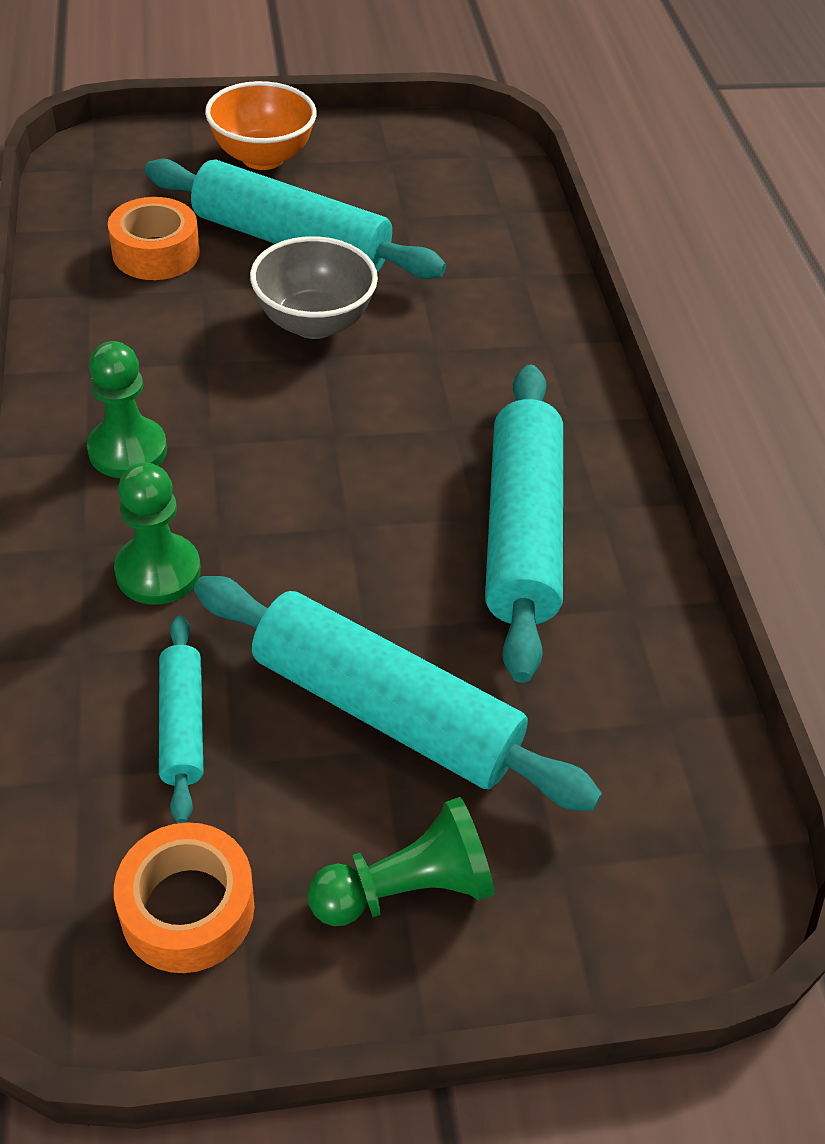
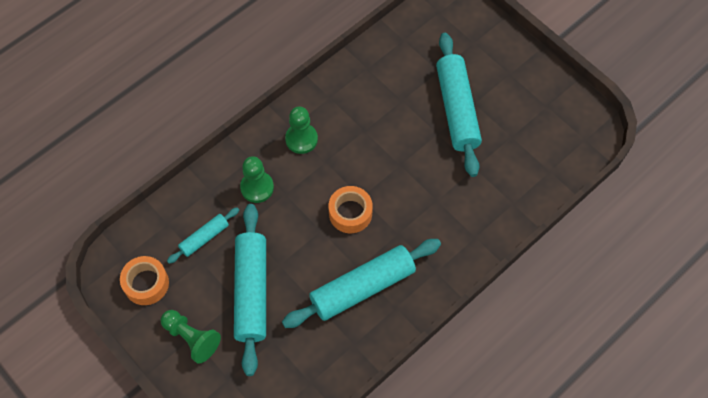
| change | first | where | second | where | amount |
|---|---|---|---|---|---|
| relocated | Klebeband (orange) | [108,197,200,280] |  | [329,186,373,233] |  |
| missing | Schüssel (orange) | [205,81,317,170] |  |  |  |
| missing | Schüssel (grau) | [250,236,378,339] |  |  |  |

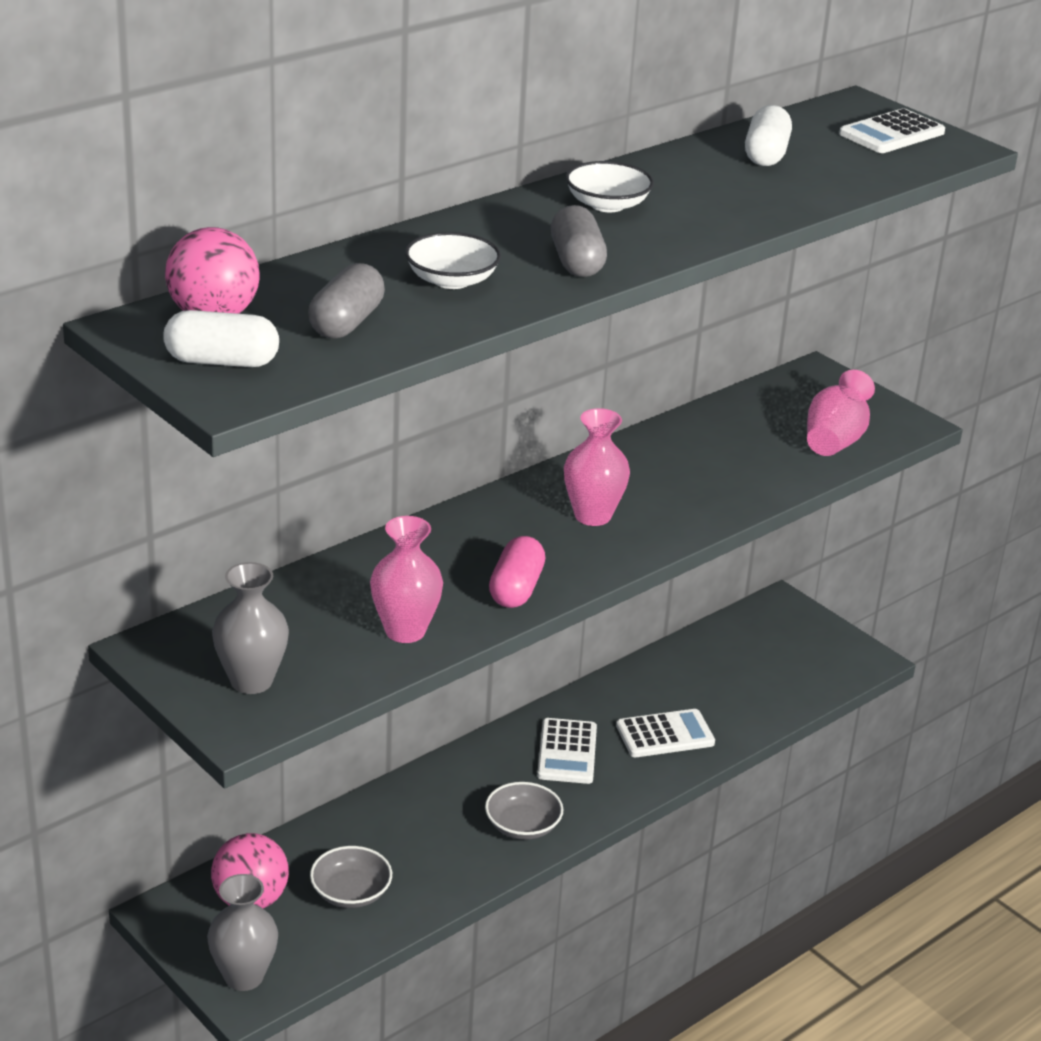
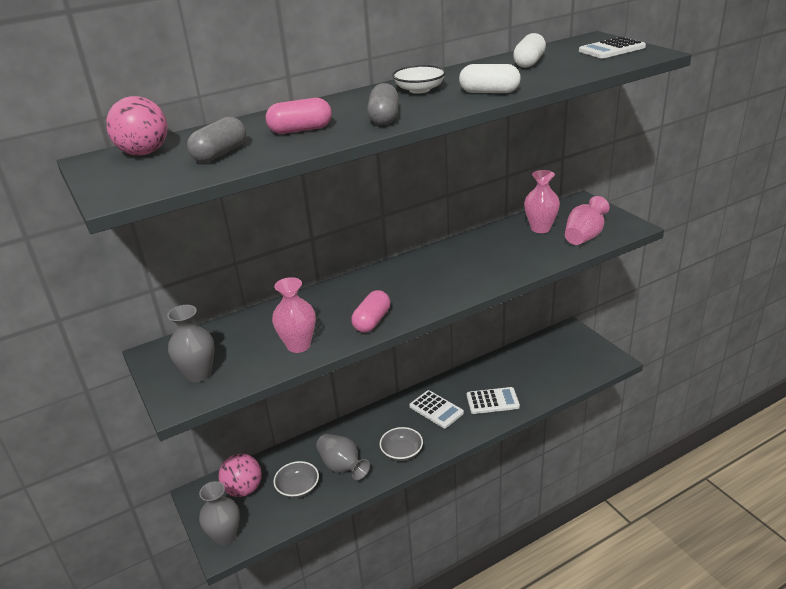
| change | first | where | second | where | amount |
|---|---|---|---|---|---|
| exchanged | Schüssel (weiß) | [405,232,501,289] | Kapsel (rosa) | [266,98,332,134] |  |
| appeared |  |  | Vase (grau) | [316,434,370,480] |  |
| spun | Taschenrechner (weiß) | [537,718,597,784] |  | [409,390,464,428] | 60 degrees counterclockwise |
| relocated | Kapsel (weiß) | [163,310,279,367] |  | [459,64,521,93] |  |
| relocated | Vase (rosa) | [564,408,630,526] |  | [524,170,560,233] |  |

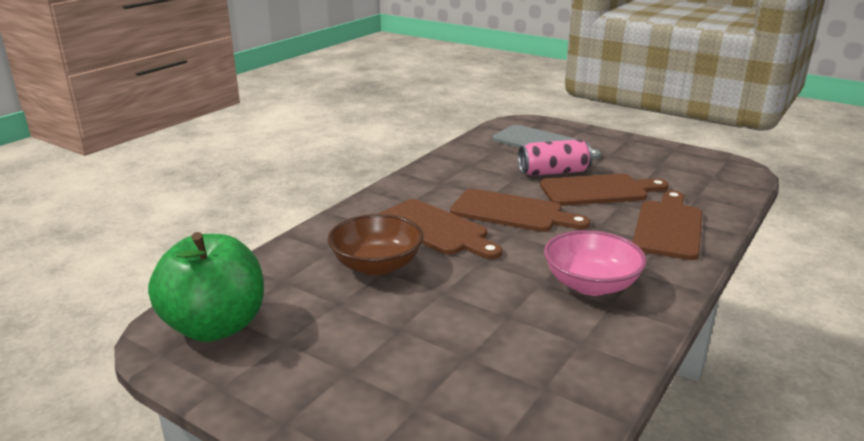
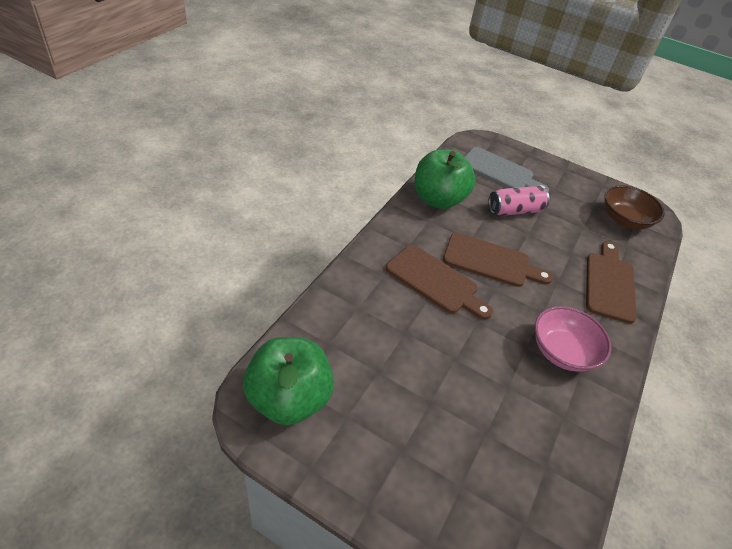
| change | first | where | second | where | amount |
|---|---|---|---|---|---|
| appeared |  |  | Apfel (grün) | [414,149,476,209] |  |
| relocated | Schüssel (braun) | [328,214,424,276] |  | [605,185,665,229] |  |
| missing | Schneidebrett (braun) | [540,174,669,206] |  |  |  |

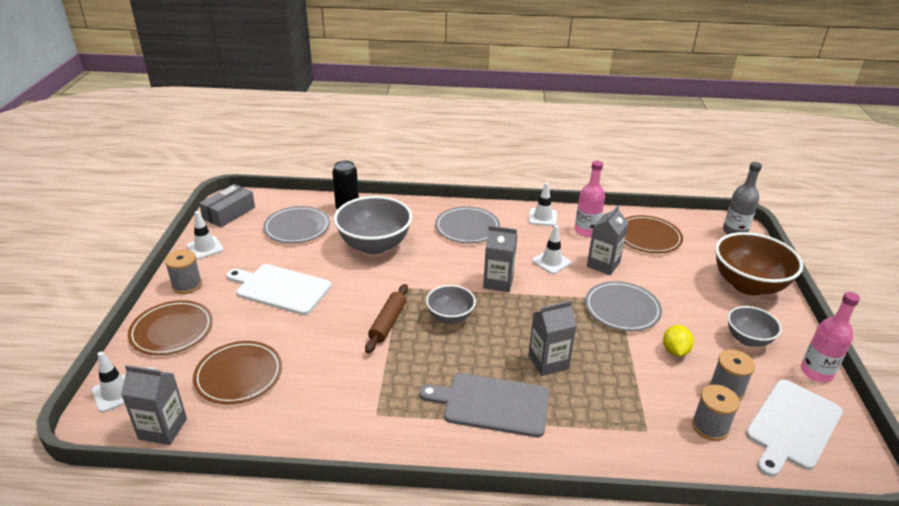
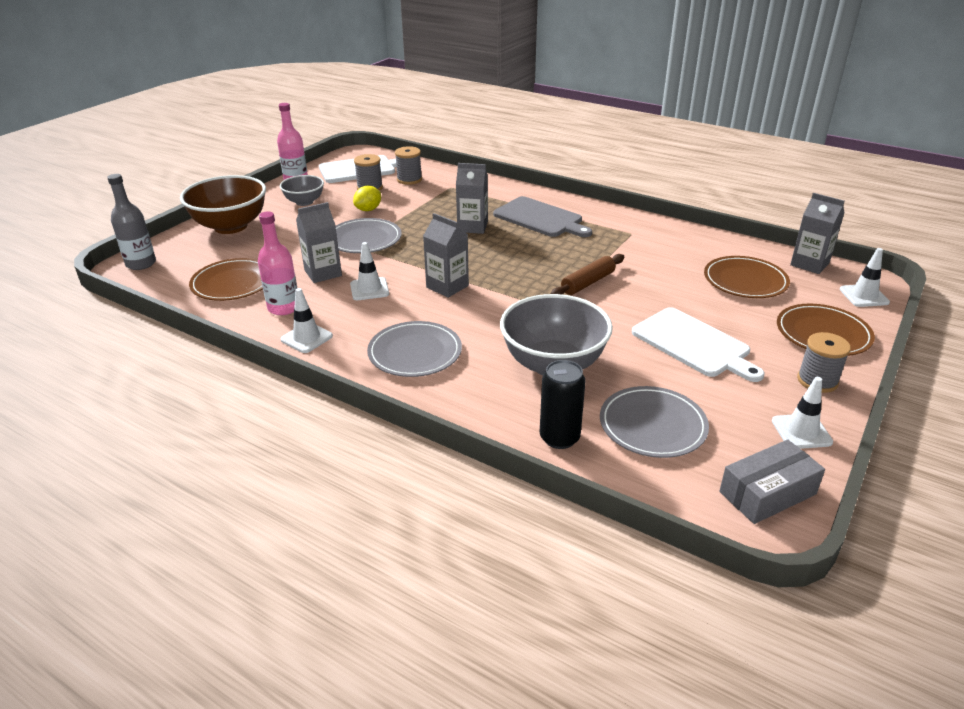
| change | first | where | second | where | amount |
|---|---|---|---|---|---|
| missing | Schüssel (grau) | [426,285,476,324] |  |  |  |

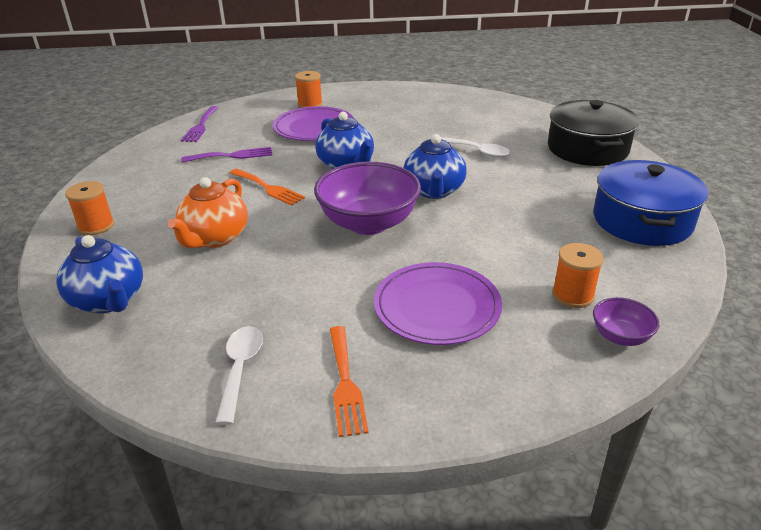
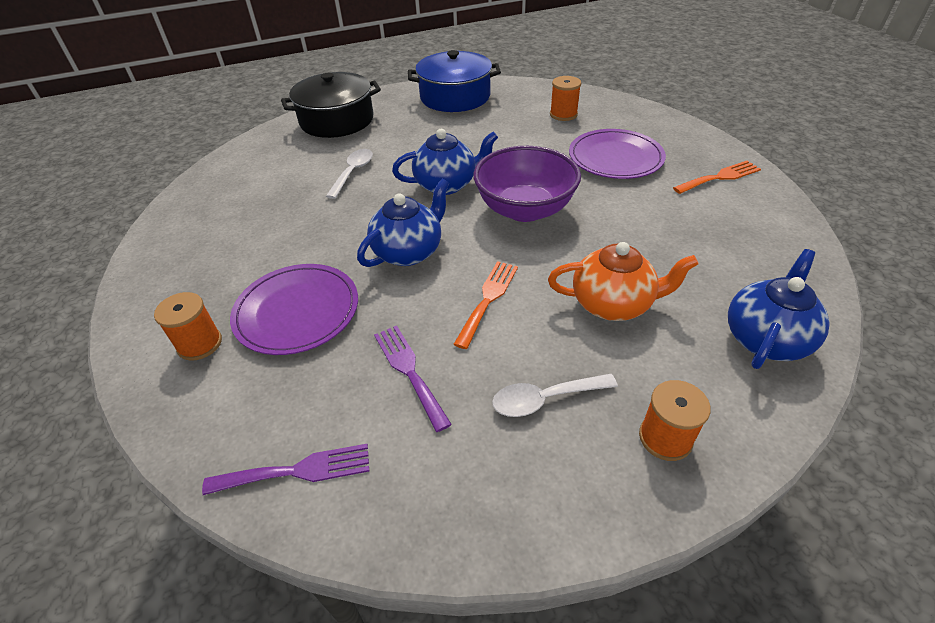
| change | first | where | second | where | amount |
|---|---|---|---|---|---|
| relocated | Löffel (weiß) | [215,326,263,425] |  | [492,374,618,417] |  |
| missing | Schüssel (lila) | [593,297,659,346] |  |  |  |

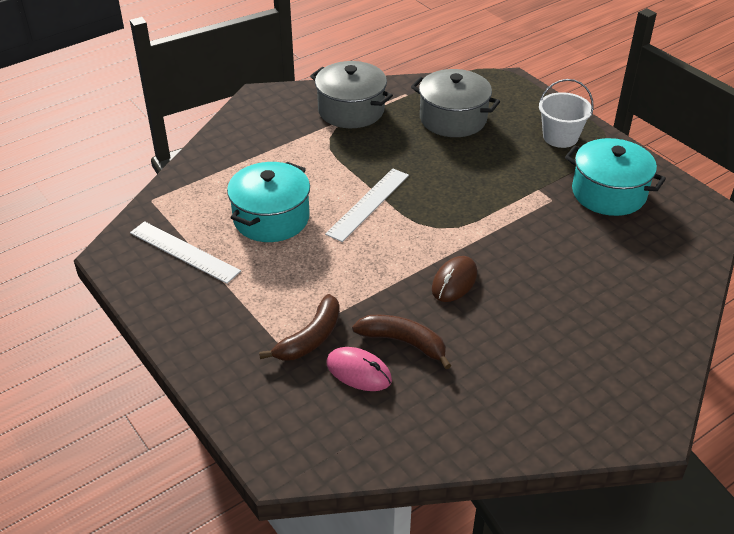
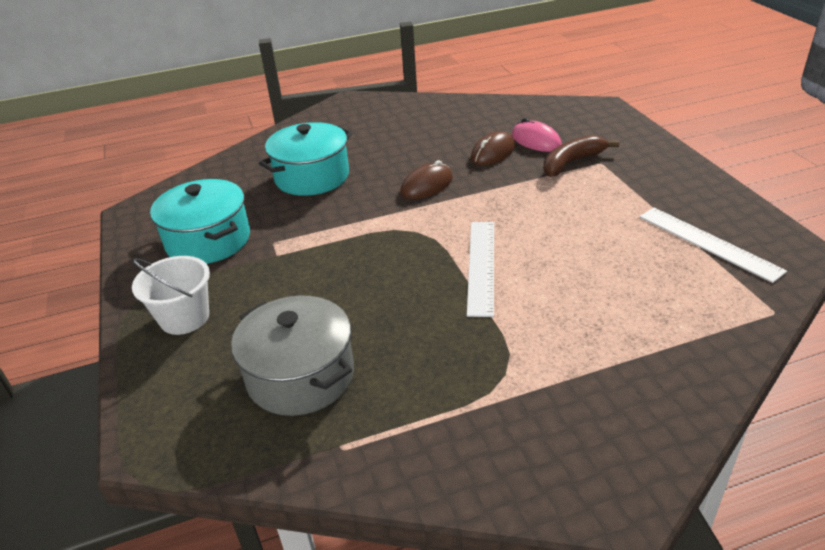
| change | first | where | second | where | amount |
|---|---|---|---|---|---|
| relocated | Kochtopf (türkis) | [227,162,310,242] |  | [259,122,353,196] |  |
| spun | Lineal (weiß) | [325,168,409,242] |  | [467,222,494,317] | 45 degrees counterclockwise |
| exchanged | Banane (braun) | [352,315,452,369] | Computermaus (braun) | [471,131,515,165] |  |
| missing | Kochtopf (grau) | [310,61,393,128] |  |  |  |

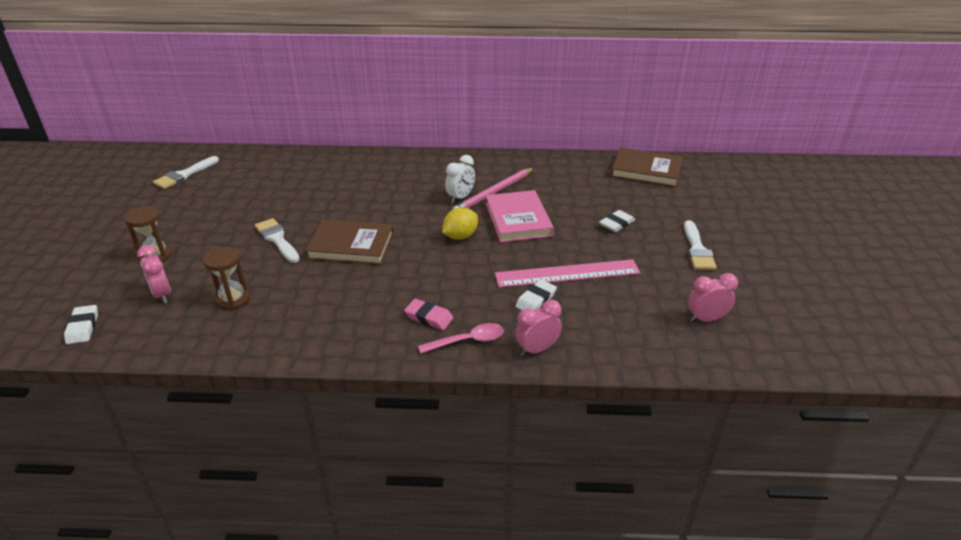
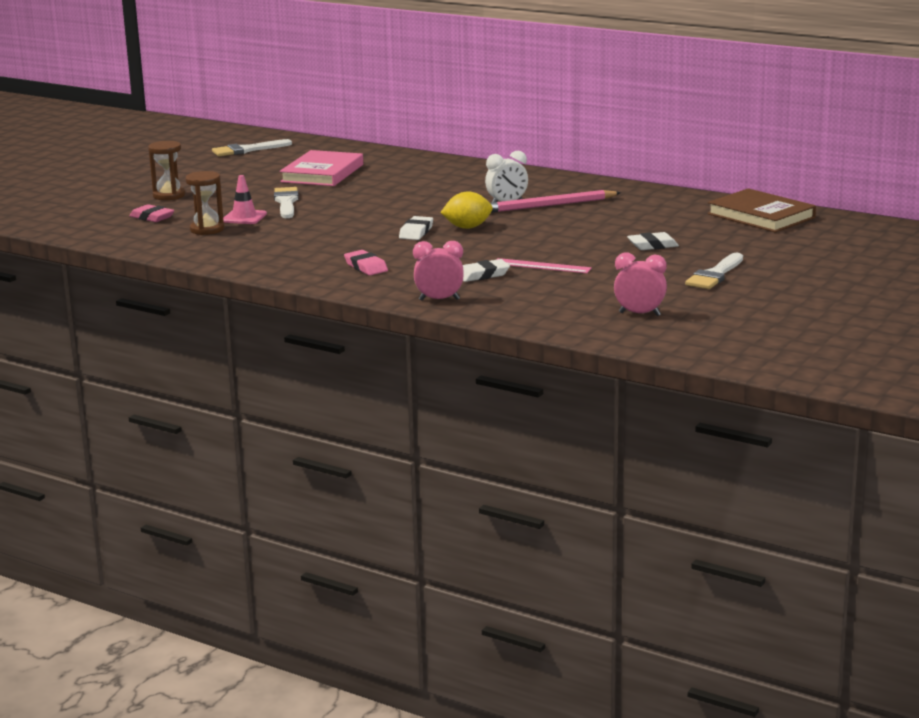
| change | first | where | second | where | amount |
|---|---|---|---|---|---|
| exchanged | Wecker (rosa) | [137,245,171,303] | Radiergummi (rosa) | [130,204,174,222] |  |
| appeared |  |  | Leitkegel (rosa) | [223,175,267,224] |  |
| relocated | Buch (rosa) | [486,190,554,242] |  | [280,150,363,186] |  |
| relocated | Radiergummi (weiß) | [64,305,98,344] |  | [399,216,433,240] |  |
| size | Lineal (rosa) | [495,259,640,288] |  | [496,258,592,273] | x0.59 |
| missing | Buch (braun) | [305,219,394,265] |  |  |  |
| missing | Löffel (rosa) | [418,323,504,353] |  |  |  |

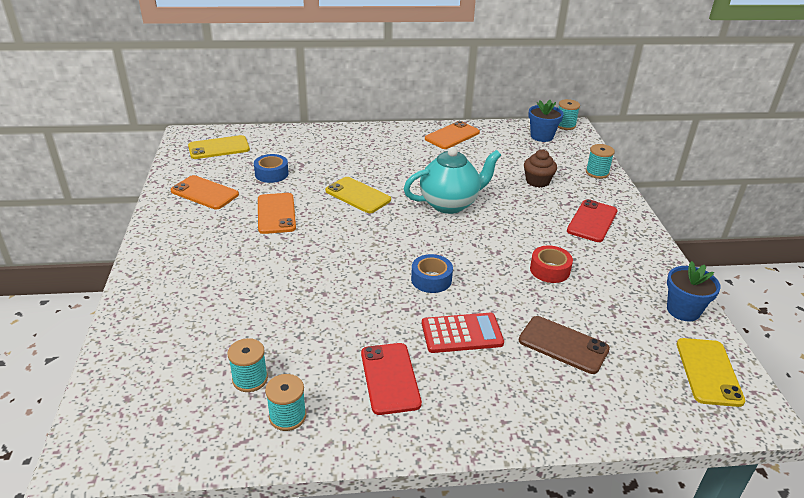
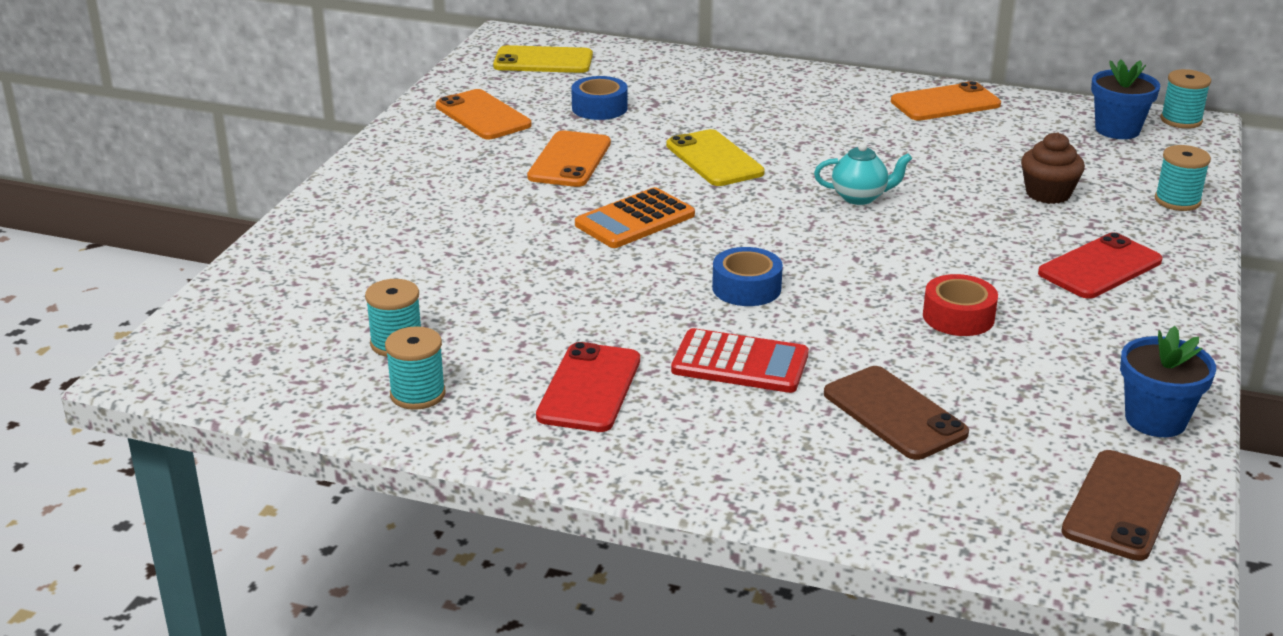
| change | first | where | second | where | amount |
|---|---|---|---|---|---|
| appeared |  |  | Taschenrechner (orange) | [575,187,695,248] |  |
| size | Teekanne (türkis) | [404,147,501,214] |  | [814,143,912,205] | x0.53 |
| colour | Handy (gelb) | [677,338,745,407] | Handy (braun) | [1061,450,1181,561] |  |

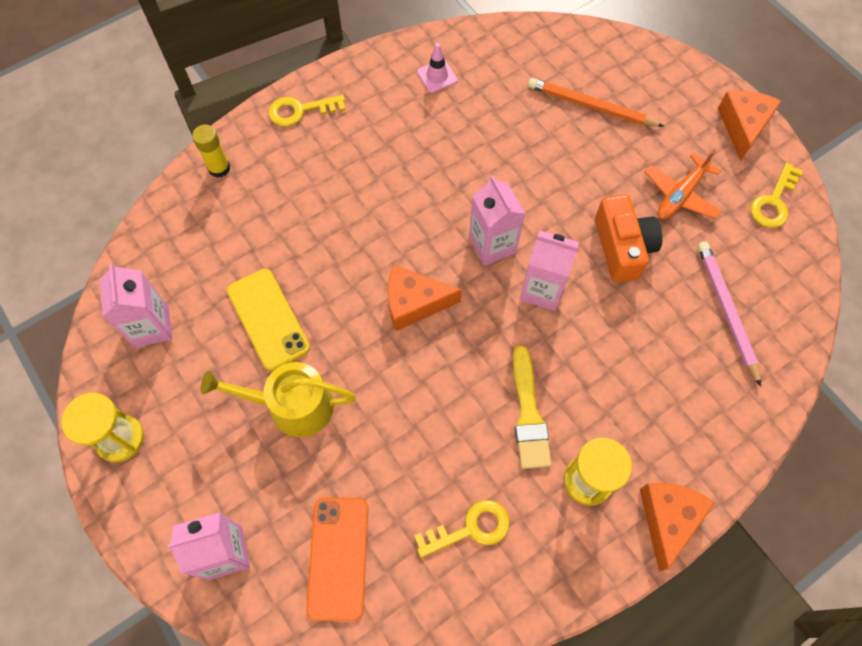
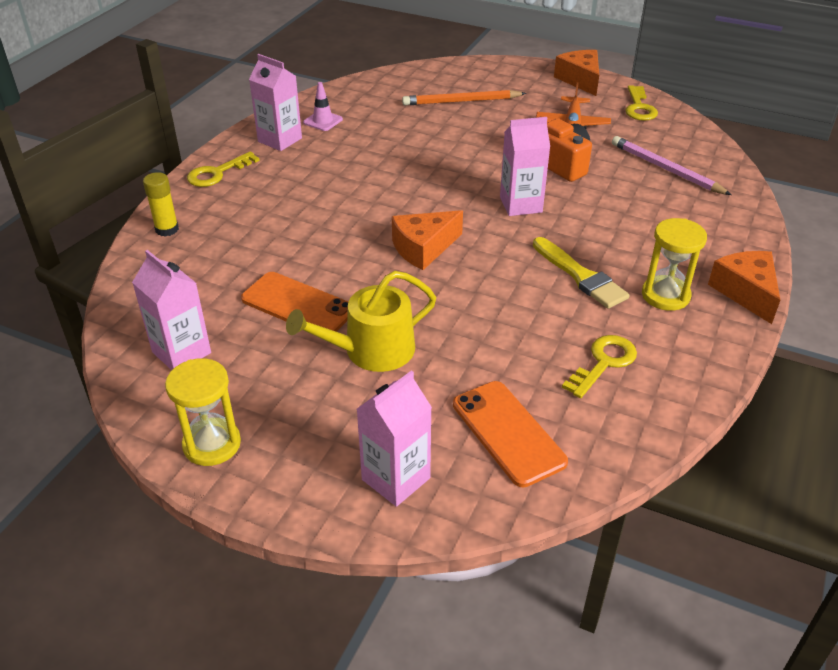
| change | first | where | second | where | amount |
|---|---|---|---|---|---|
| colour | Handy (gelb) | [227,269,310,371] | Handy (orange) | [241,272,349,332] |  |
| relocated | Getränkekarton (rosa) | [469,176,525,266] |  | [249,54,302,151] |  |

